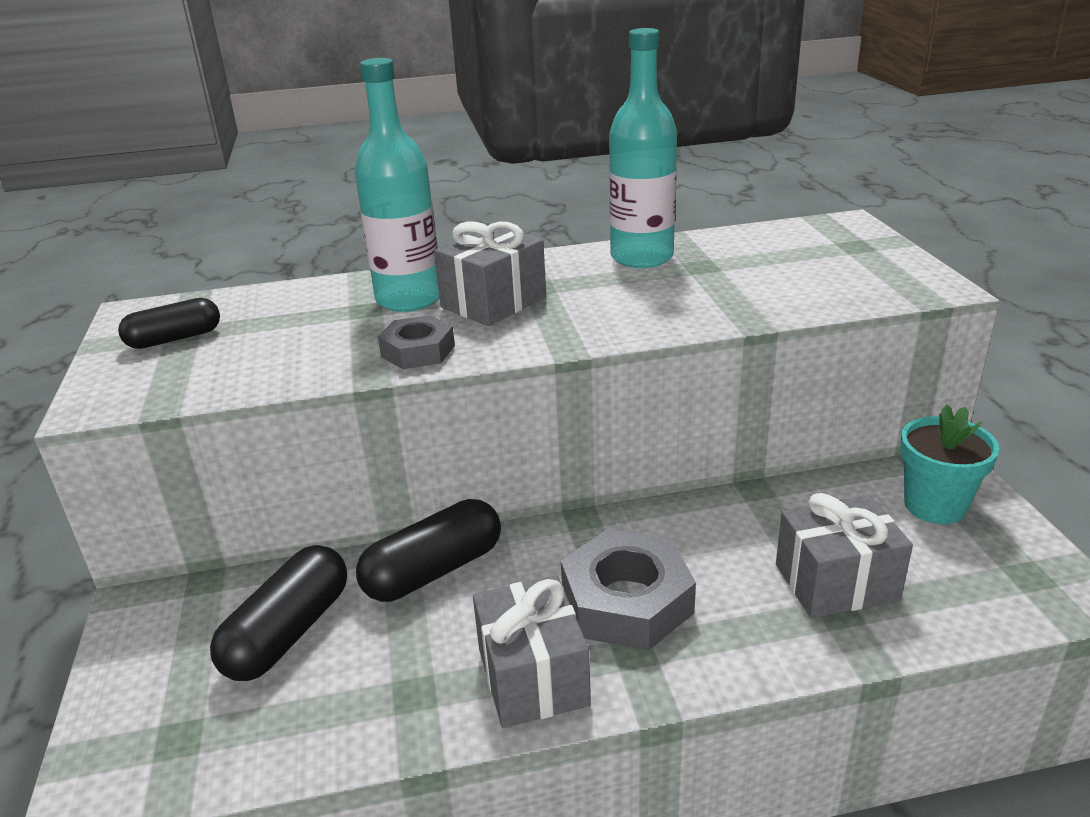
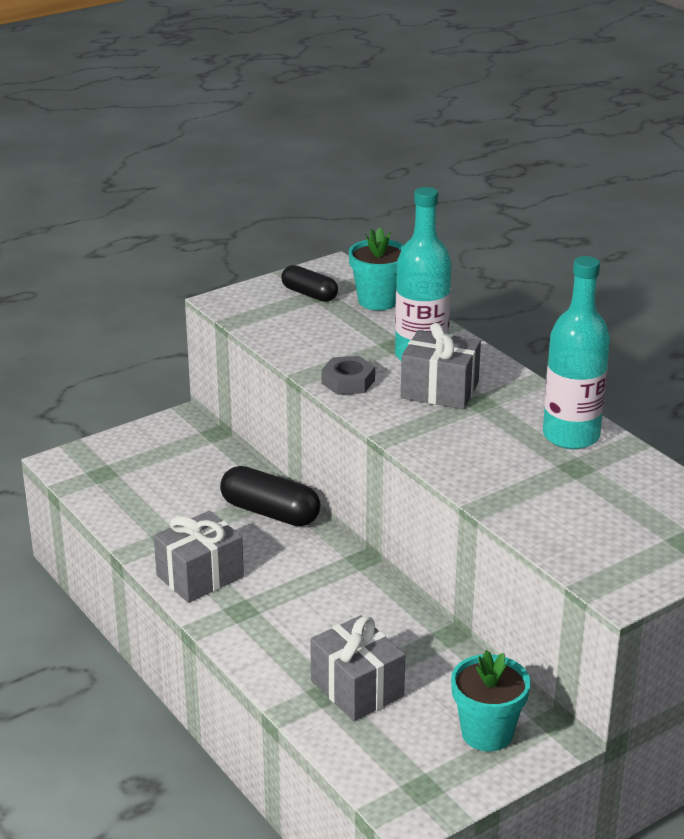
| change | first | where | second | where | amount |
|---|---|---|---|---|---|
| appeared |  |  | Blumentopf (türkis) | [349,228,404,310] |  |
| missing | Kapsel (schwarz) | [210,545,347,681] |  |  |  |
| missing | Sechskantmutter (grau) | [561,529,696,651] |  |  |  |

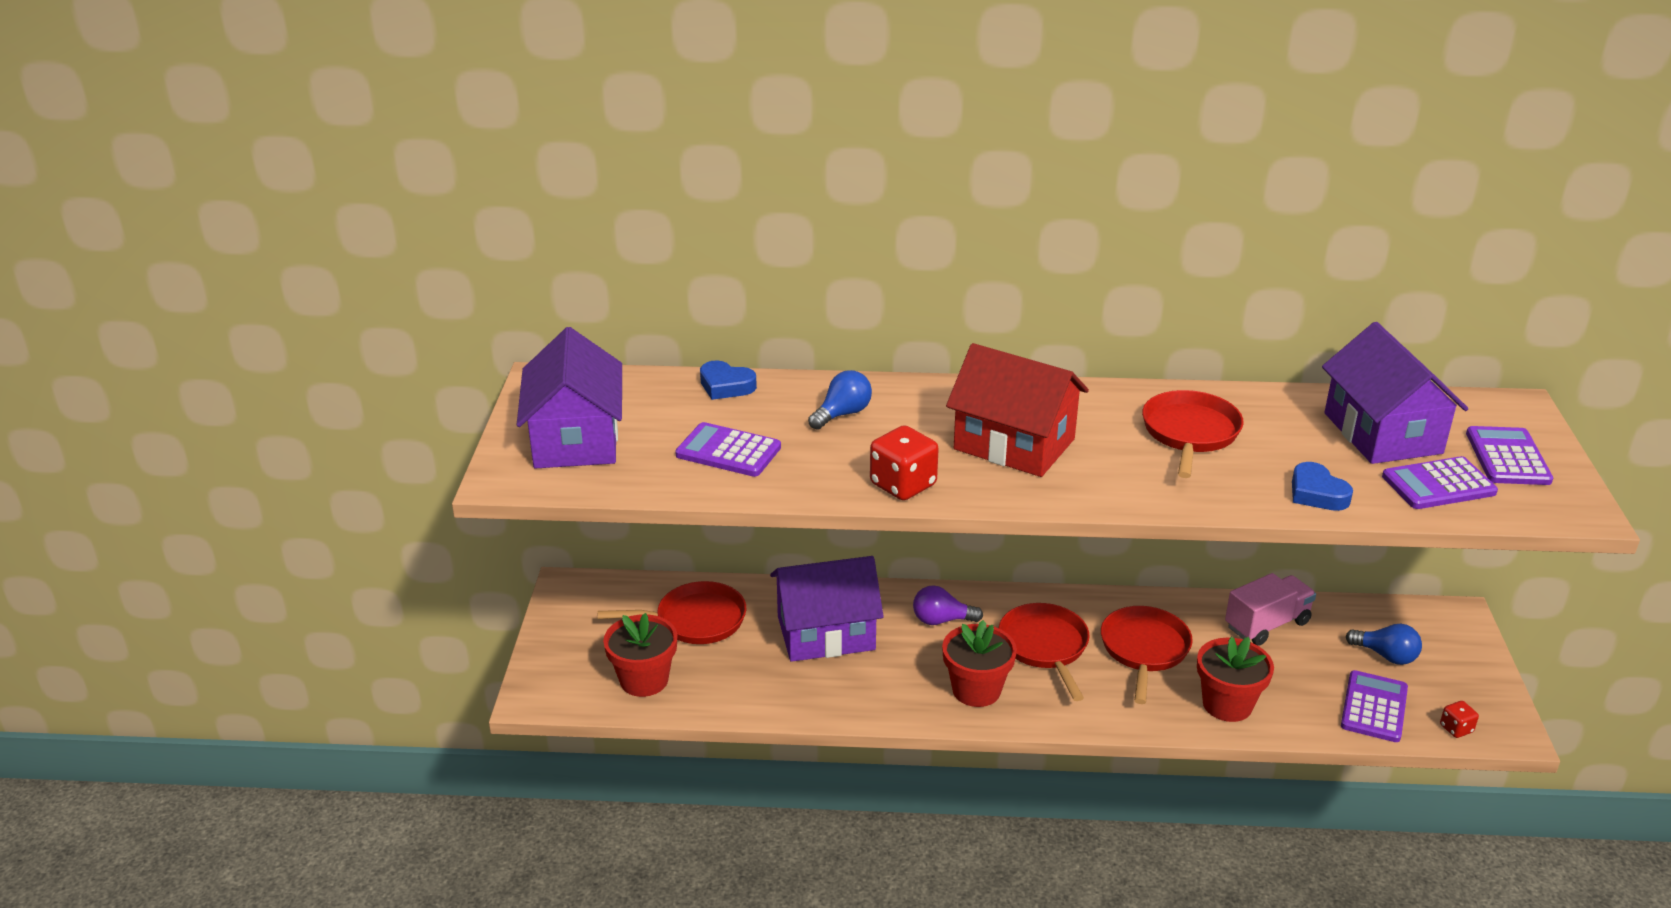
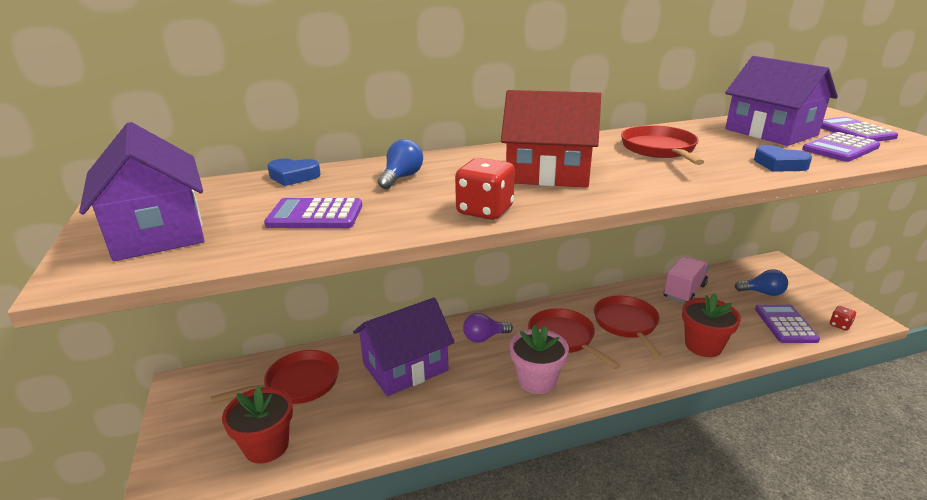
| change | first | where | second | where | amount |
|---|---|---|---|---|---|
| colour | Blumentopf (rot) | [942,620,1017,707] | Blumentopf (rosa) | [510,325,569,394] |  |

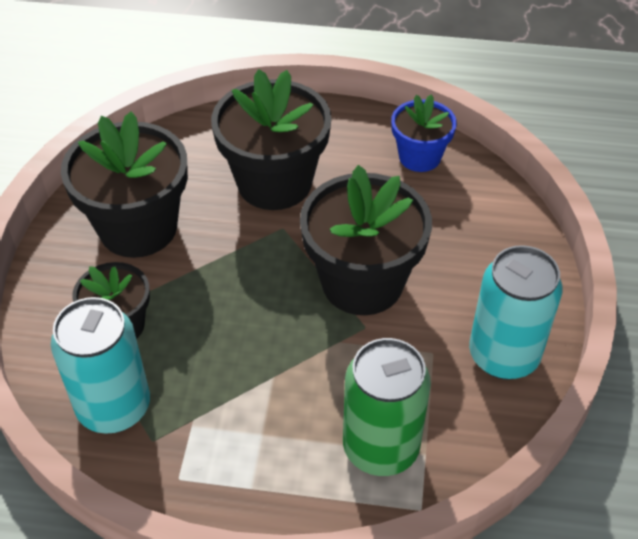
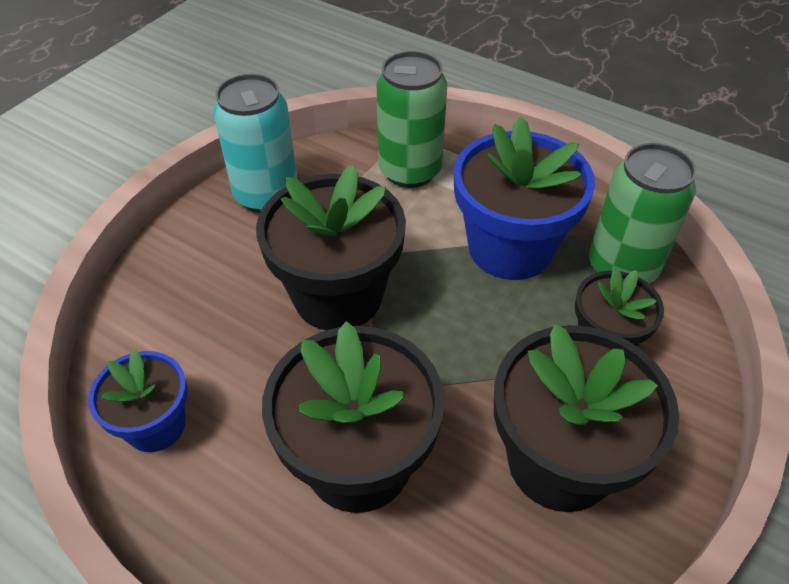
| change | first | where | second | where | amount |
|---|---|---|---|---|---|
| appeared |  |  | Blumentopf (blau) | [454,116,595,280] |  |
| colour | Dose (türkis) | [51,297,150,434] | Dose (grün) | [589,143,696,284] |  |

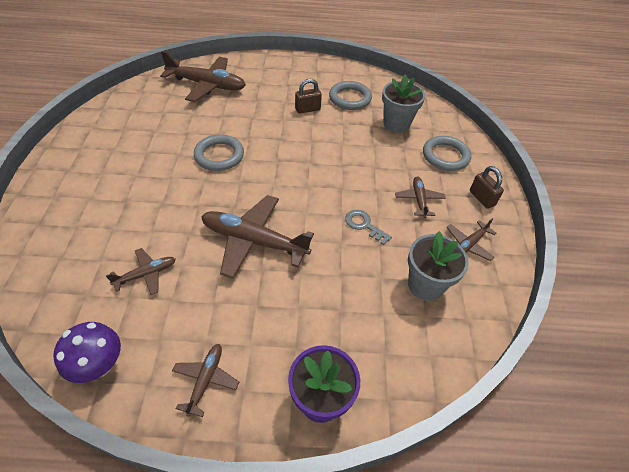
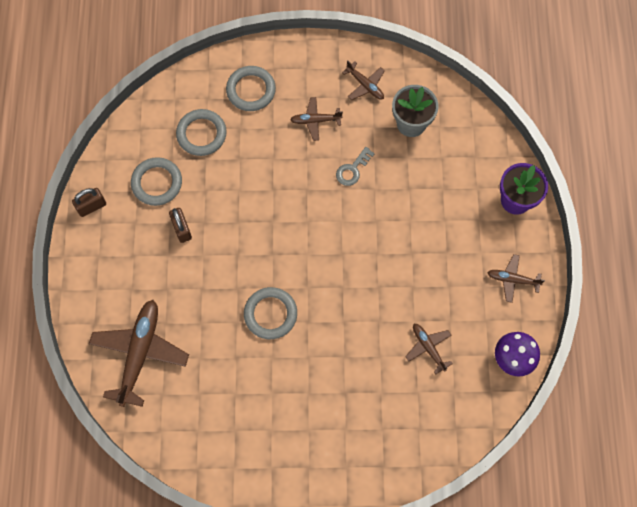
| change | first | where | second | where | amount |
|---|---|---|---|---|---|
| relocated | Vorhängeschloss (braun) | [470,166,504,209] |  | [72,188,106,217] |  |
| exchanged | Blumentopf (grau) | [382,74,425,133] | Ring (grau) | [176,109,227,156] |  |
| missing | Flugzeug (braun) | [201,195,314,279] |  |  |  |

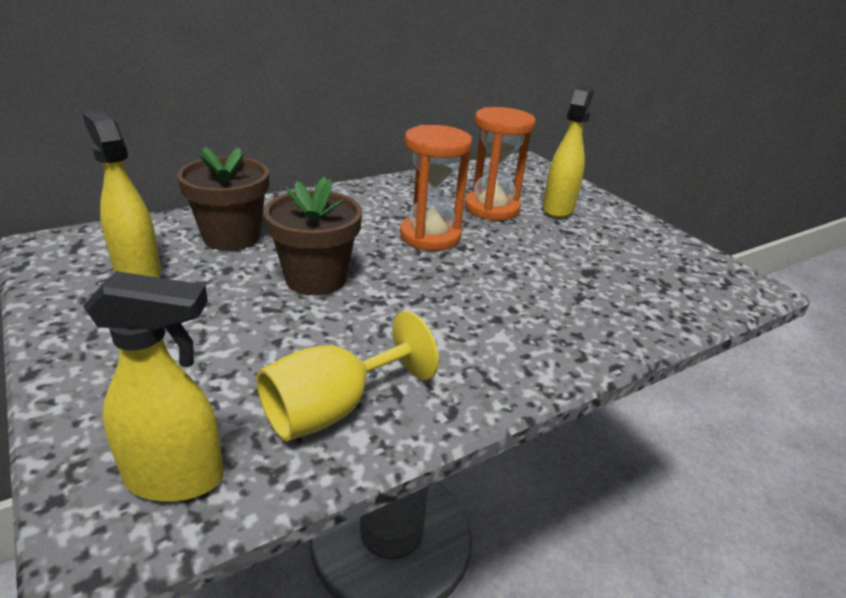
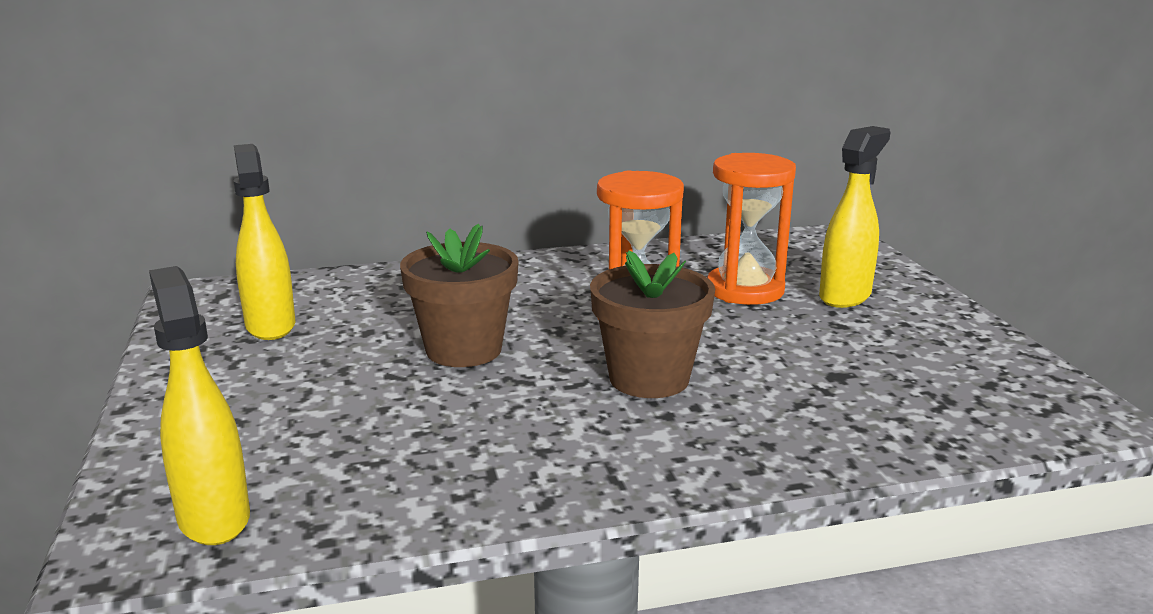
| change | first | where | second | where | amount |
|---|---|---|---|---|---|
| spun | Sprühflasche (gelb) | [83,271,224,502] |  | [149,266,250,545] | 135 degrees counterclockwise |
| relocated | Blumentopf (braun) | [177,147,269,251] |  | [590,251,715,398] |  |
| missing | Kelch (gelb) | [256,311,439,441] |  |  |  |

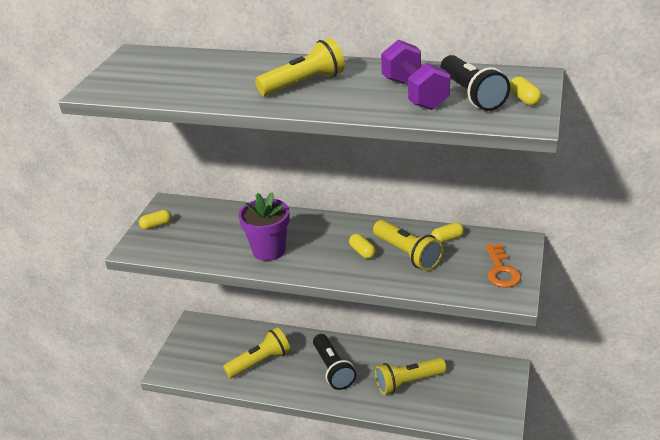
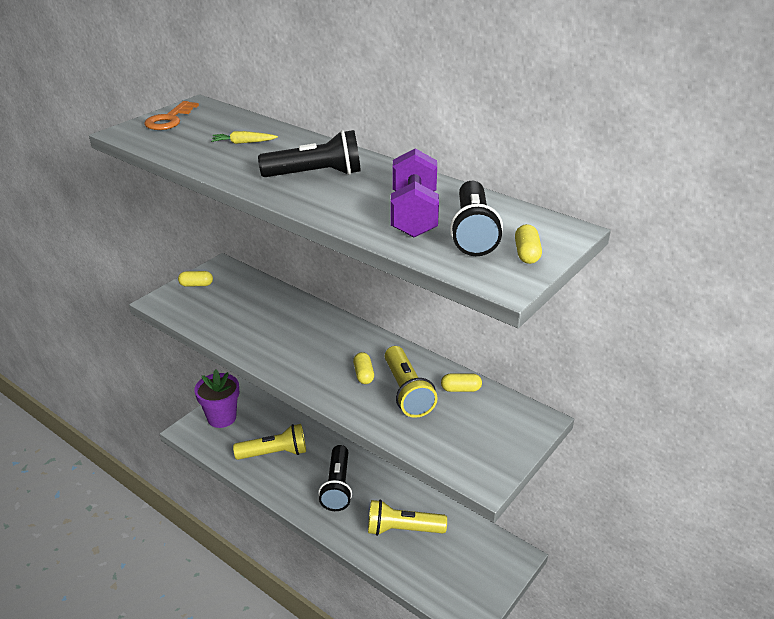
| change | first | where | second | where | amount |
|---|---|---|---|---|---|
| relocated | Schlüssel (orange) | [485,243,521,288] |  | [144,101,199,130] |  |
| relocated | Blumentopf (lila) | [239,192,290,261] |  | [194,370,239,428] |  |
| appeared |  |  | Karotte (gelb) | [211,131,278,144] |  |
| colour | Taschenlampe (gelb) | [255,38,345,96] | Taschenlampe (schwarz) | [258,130,361,177] |  |

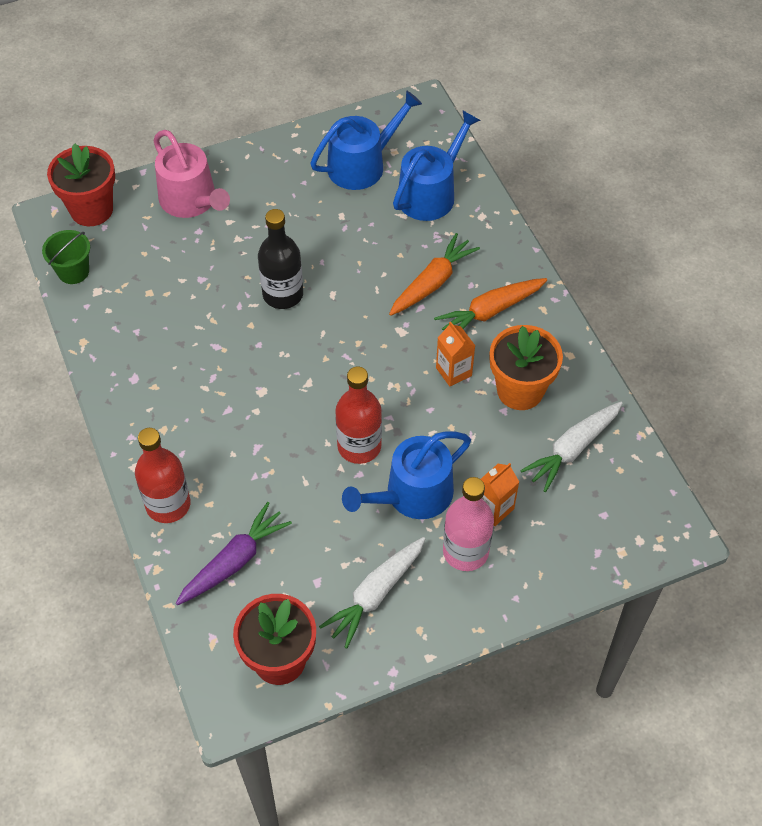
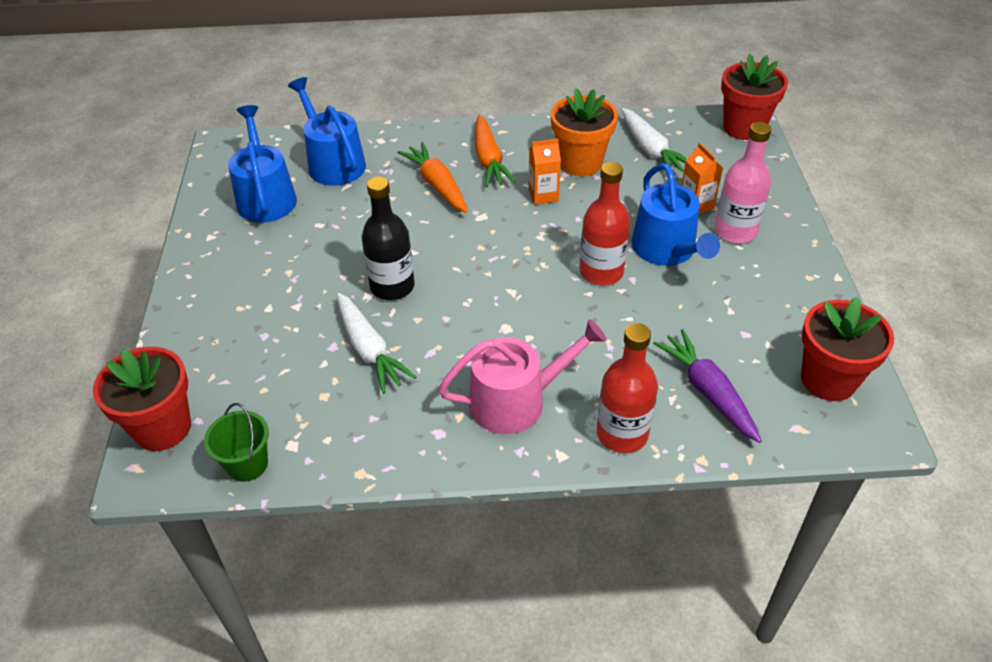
| change | first | where | second | where | amount |
|---|---|---|---|---|---|
| relocated | Karotte (weiß) | [319,537,425,649] |  | [337,293,416,394] |  |
| relocated | Gießkanne (rosa) | [154,130,230,218] |  | [438,319,607,434] |  |
| appeared |  |  | Blumentopf (rot) | [721,54,788,140] |  |

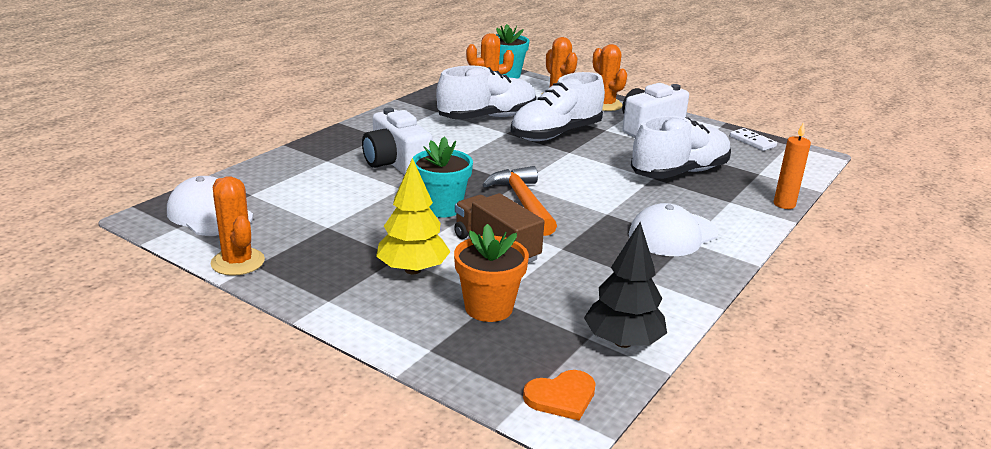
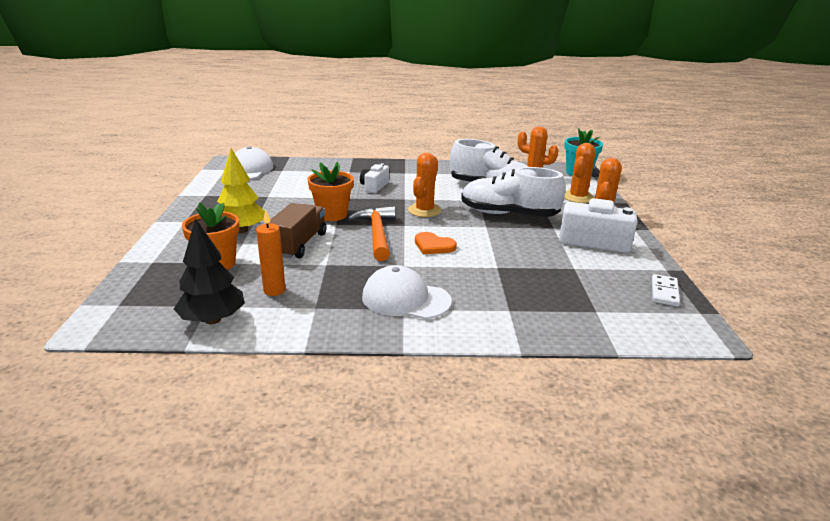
| change | first | where | second | where | amount |
|---|---|---|---|---|---|
| relocated | Kerze (orange) | [774,122,811,209] |  | [256,210,286,296] |  |
| colour | Blumentopf (türkis) | [413,136,473,218] | Blumentopf (orange) | [308,161,354,221] |  |
| spun | Hammer (orange) | [483,166,557,236] |  | [348,206,396,261] | 45 degrees counterclockwise |
| size | Kamera (weiß) | [362,107,432,175] |  | [360,163,389,193] | x0.59 |
| relocated | Kaktus (orange) | [210,176,265,276] |  | [408,153,441,217] |  |
| relocated | Herz (orange) | [523,370,596,420] |  | [415,232,457,254] |  |
| missing | Schuh (weiß) | [631,116,731,179] |  |  |  |

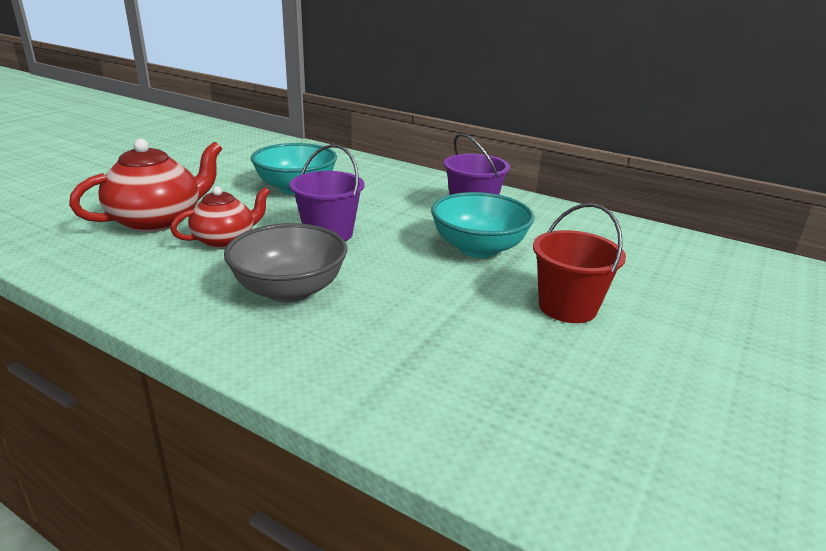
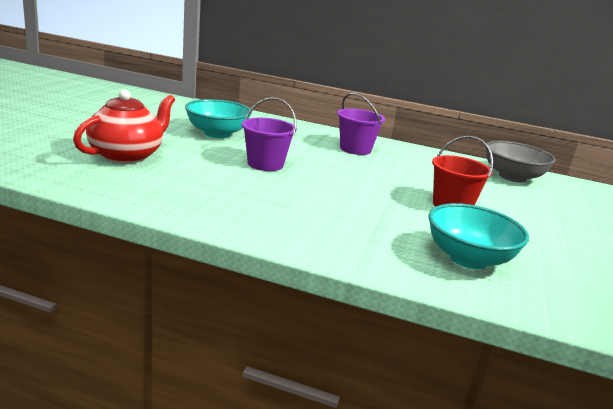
| change | first | where | second | where | amount |
|---|---|---|---|---|---|
| relocated | Schüssel (türkis) | [431,192,534,258] |  | [429,203,529,269] |  |
| relocated | Schüssel (grau) | [224,223,347,303] |  | [485,141,556,183] |  |
| missing | Teekanne (rot) | [170,186,270,248] |  |  |  |

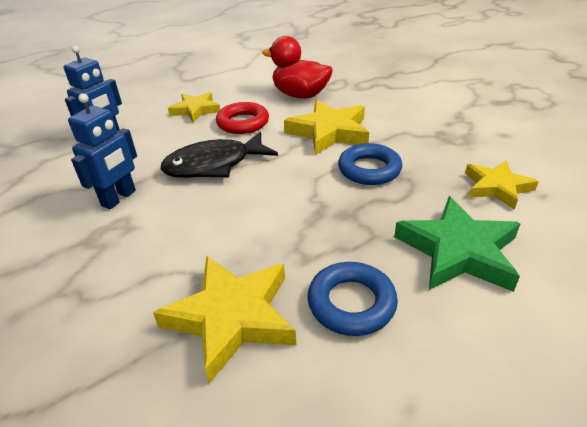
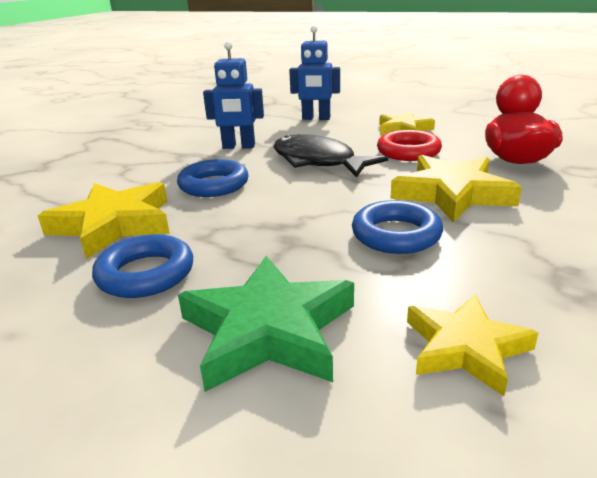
| change | first | where | second | where | amount |
|---|---|---|---|---|---|
| appeared |  |  | Ring (blau) | [177,159,248,197] |  |

